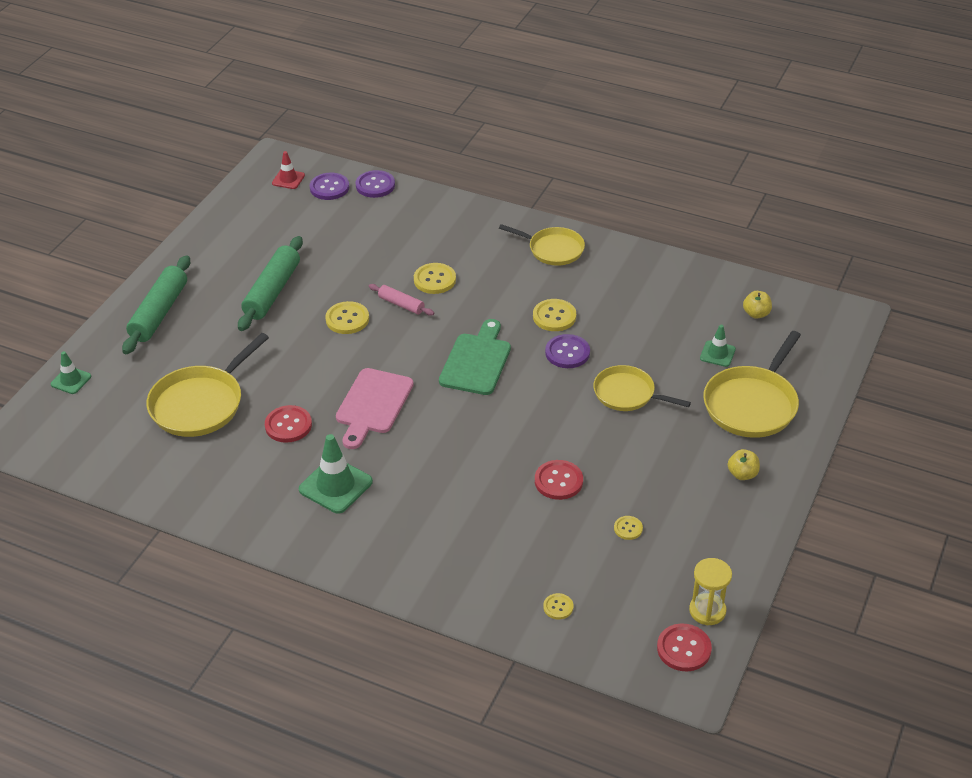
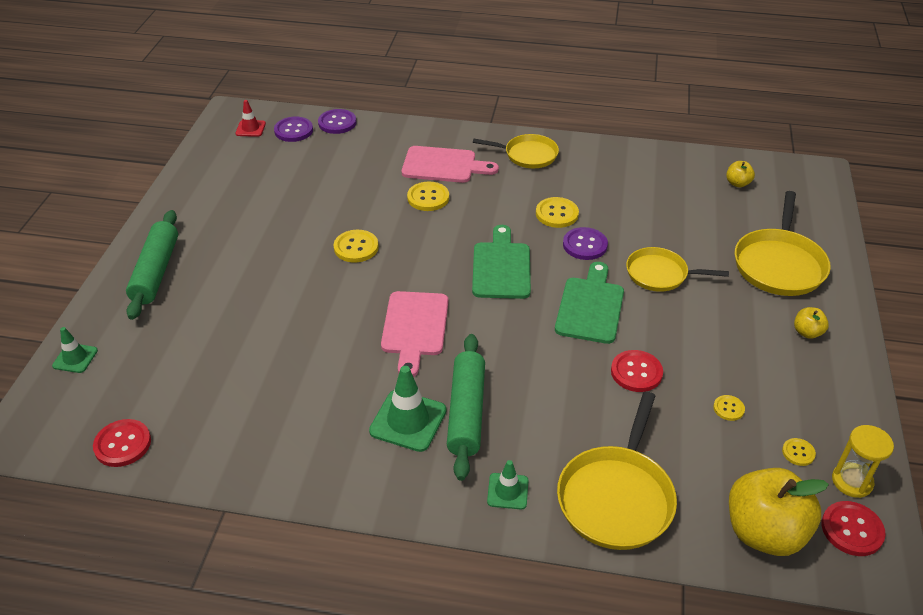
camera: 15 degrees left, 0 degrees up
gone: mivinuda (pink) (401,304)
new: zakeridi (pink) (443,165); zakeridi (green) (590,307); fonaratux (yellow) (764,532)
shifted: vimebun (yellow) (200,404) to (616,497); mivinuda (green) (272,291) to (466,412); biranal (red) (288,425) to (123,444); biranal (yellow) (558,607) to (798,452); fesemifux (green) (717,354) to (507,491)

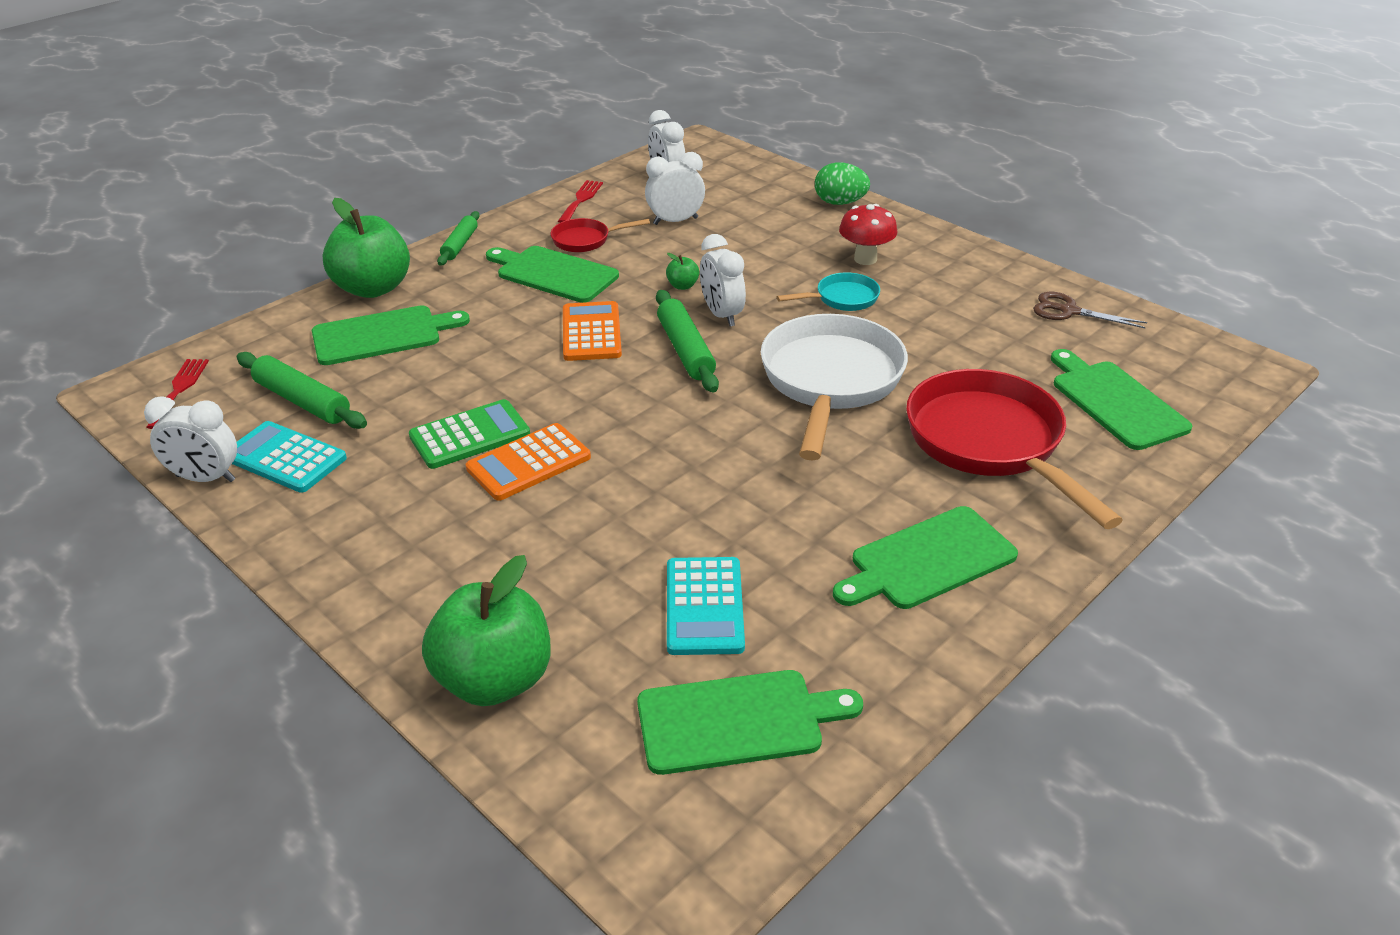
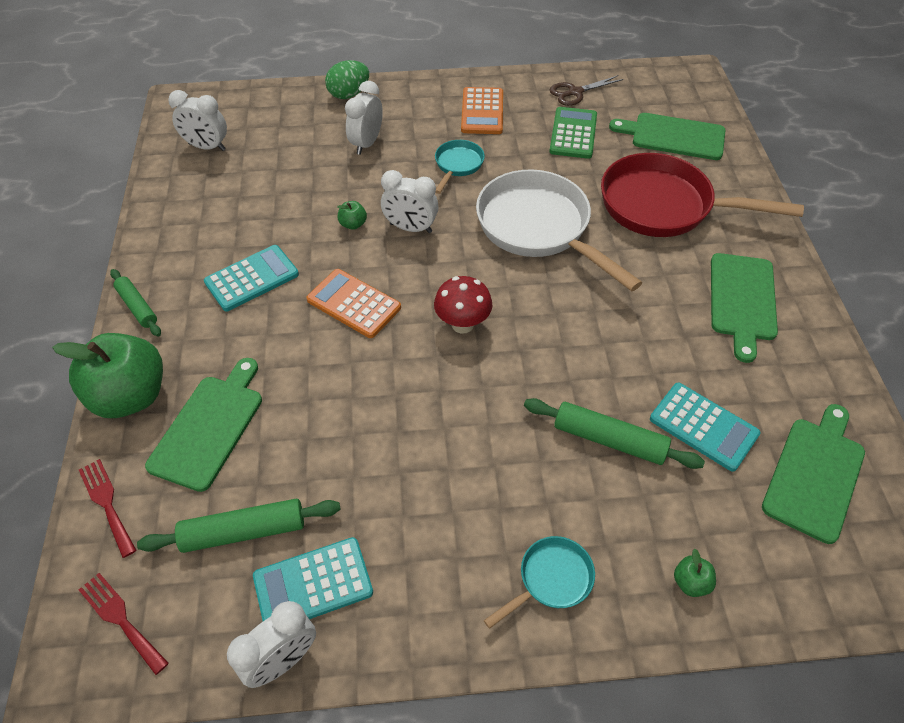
camera: 50 degrees left, 15 degrees up
gone: vimebun (red) (585,240)
new: vimebun (turquoise) (551,580)
shifted: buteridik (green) (470,435) to (573,133); buteridik (orange) (529,463) to (482,111); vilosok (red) (581,200) to (107,503); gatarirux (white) (675,221) to (367,143); mivinuda (green) (685,350) to (609,439); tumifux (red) (865,259) to (462,324)
swapped: zakeridi (green) (554,274) to buteridik (turquoise) (252,278)
scaled: fonaratux (green) (494,680) = (690,582) x0.40

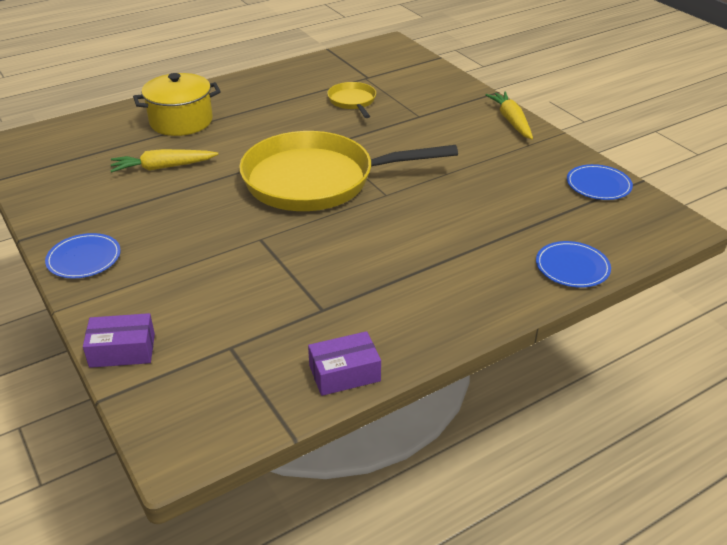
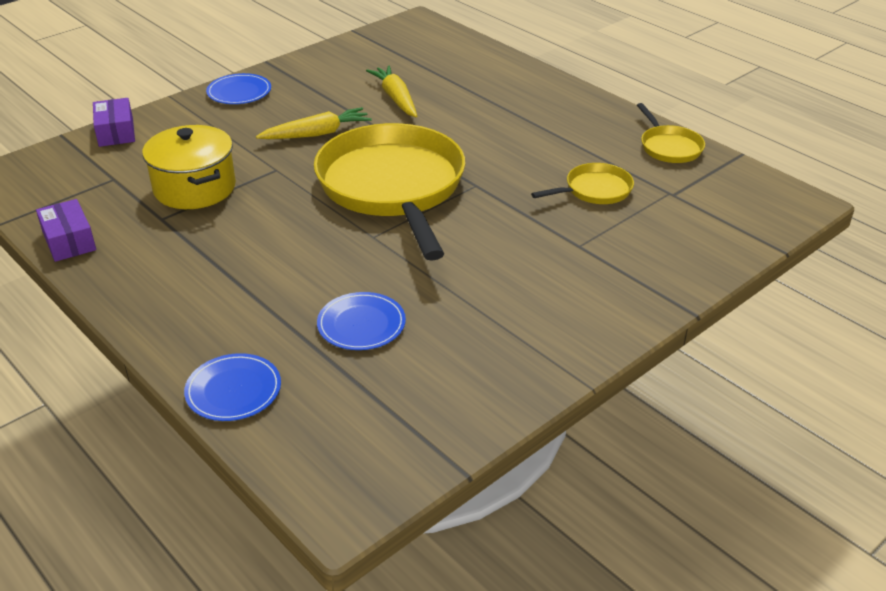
camera: 80 degrees right, 0 degrees up
new: vimebun (yellow) (669,147)
shifted: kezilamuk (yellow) (181,121) to (195,188); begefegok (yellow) (511,121) to (317,134); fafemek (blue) (598,185) to (361,324)

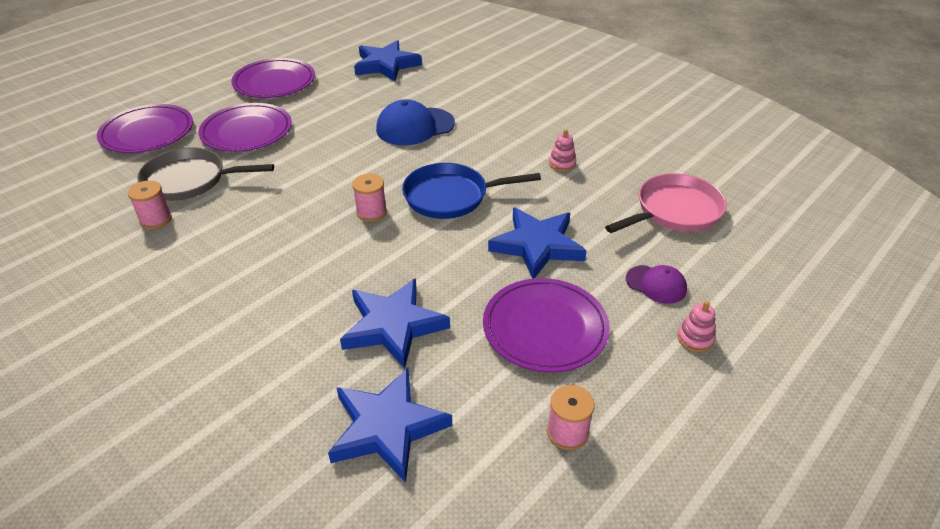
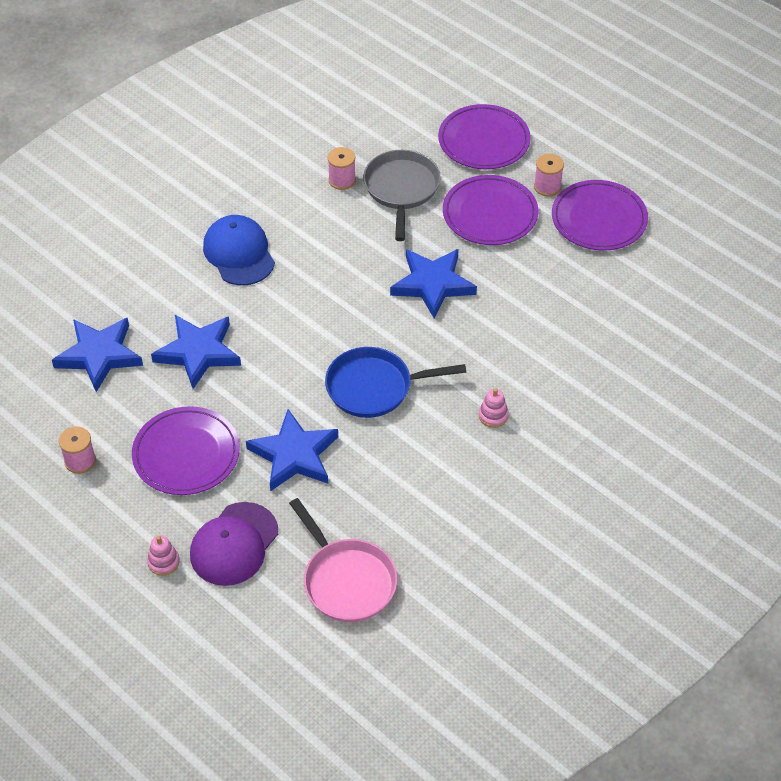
camera: 90 degrees right, 10 degrees up
shifted: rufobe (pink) (371,212) to (547,187); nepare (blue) (386,65) to (433,284); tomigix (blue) (415,126) to (239,253); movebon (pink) (562,164) to (493,416)
rotated: vimebun (blue) (451,196) = (374,387) 90 degrees counterclockwise
scaled: tomigix (purple) (656,284) = (234,544) x1.72

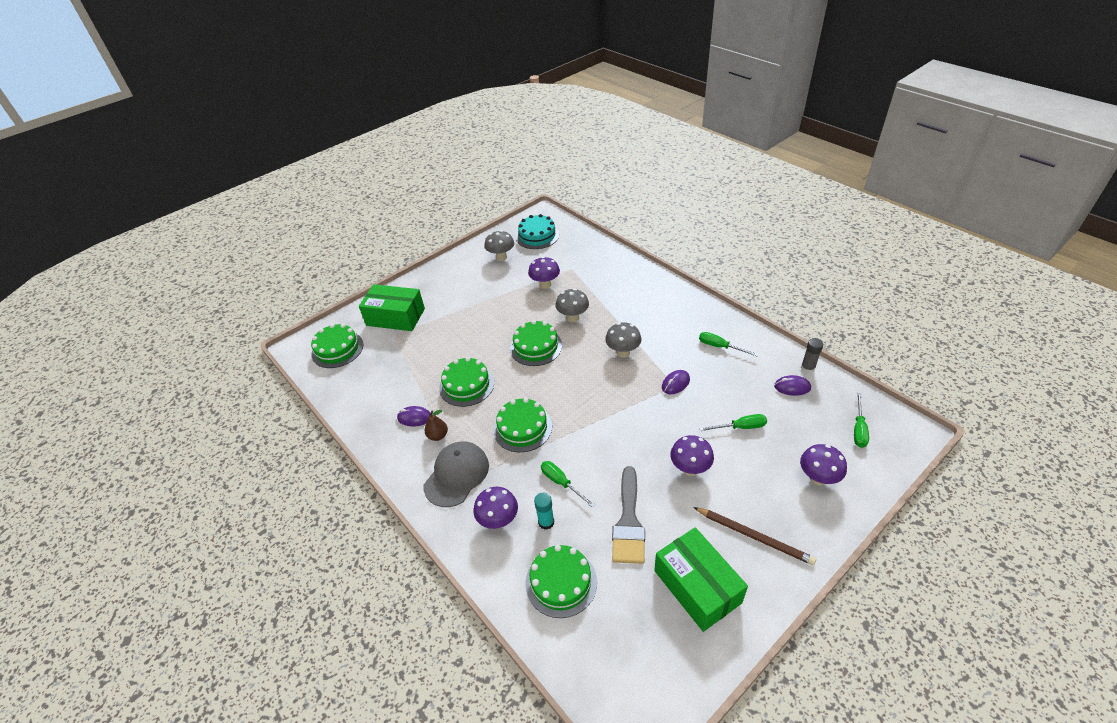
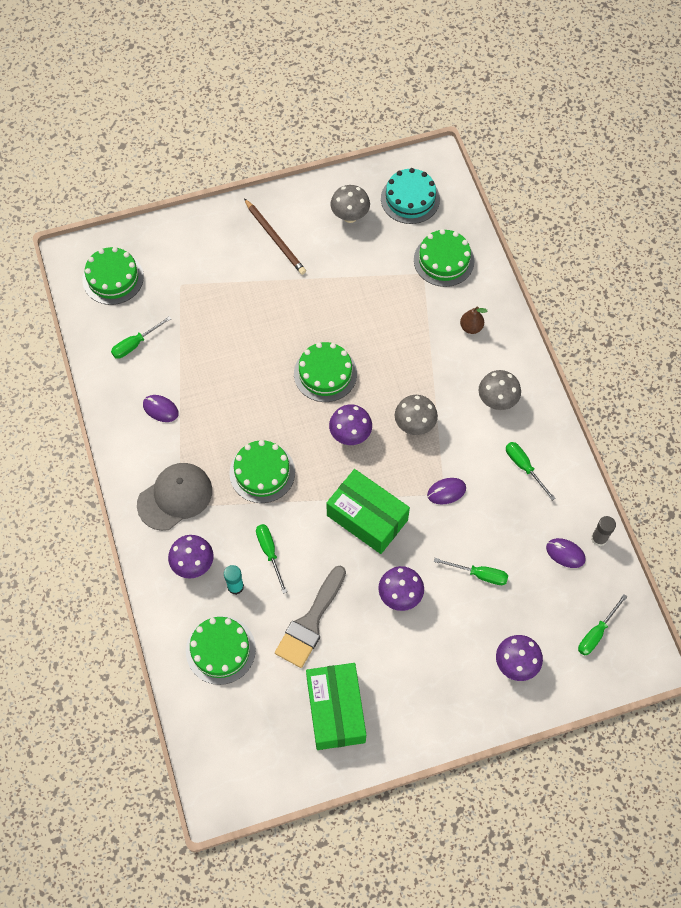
camera: 20 degrees right, 20 degrees up
new: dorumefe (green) (135,344)
shifted: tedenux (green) (395,317) to (367,518); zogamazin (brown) (438,435) to (471,327); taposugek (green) (466,385) to (444,260); tumifux (purple) (545,285) to (350,435); tumifux (grey) (573,318) to (497,401); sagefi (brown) (754,536) to (275,238)

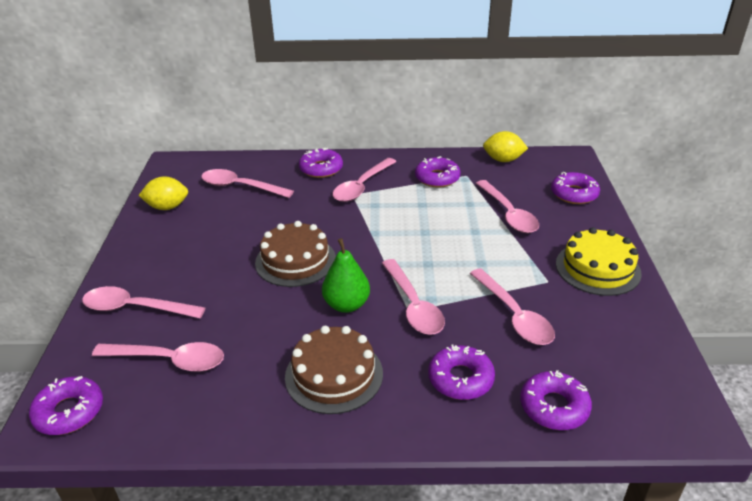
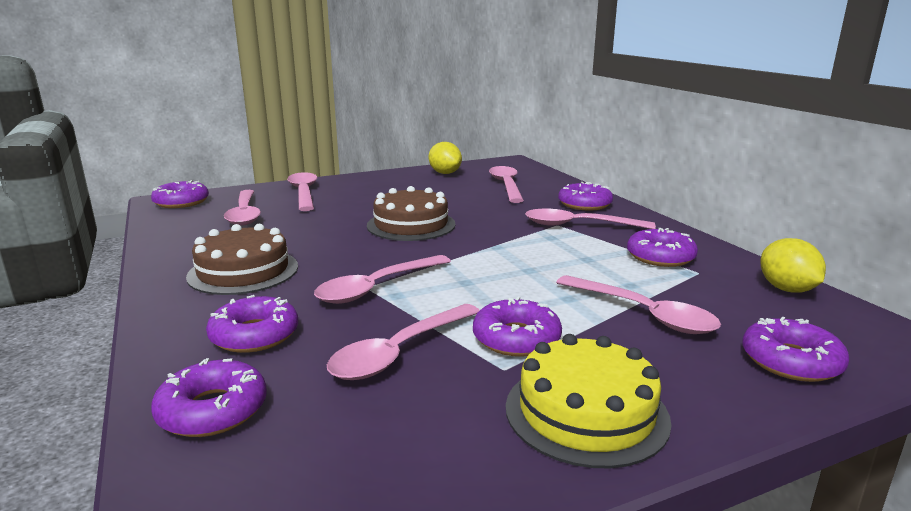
camera: 65 degrees right, 15 degrees down
gone: zogamazin (green) (346,305)
new: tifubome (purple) (516,338)
rotated: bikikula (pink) (508,214) = (643,314) 90 degrees counterclockwise

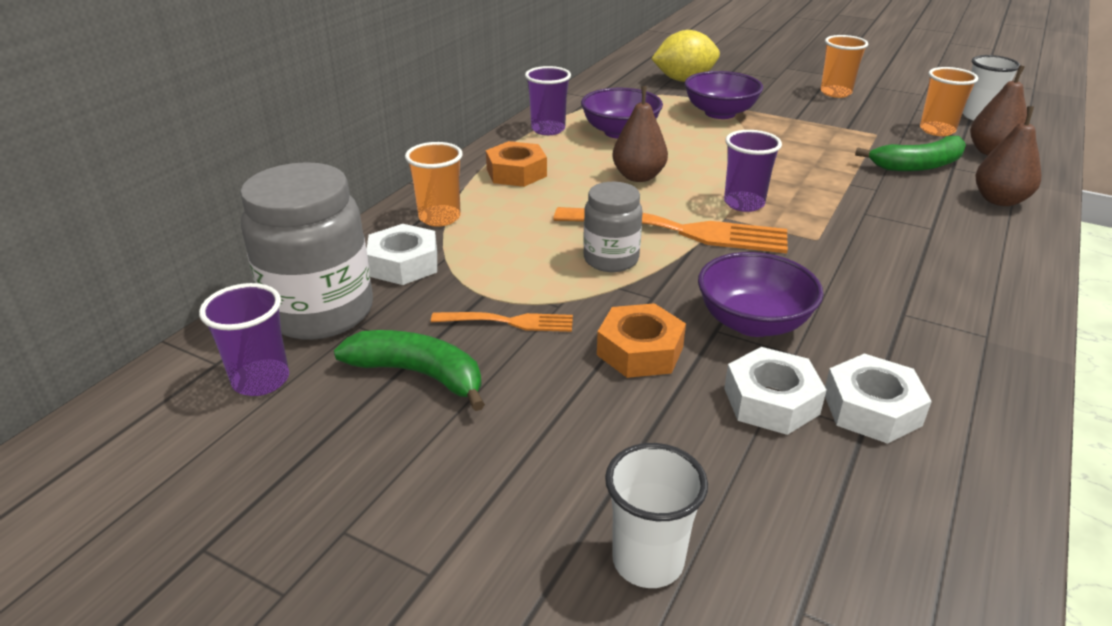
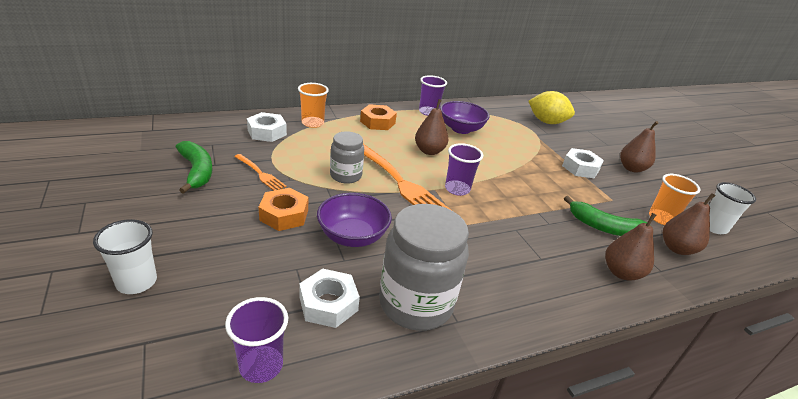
camera: 35 degrees right, 0 degrees up
gone: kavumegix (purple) (720,113)
shifted: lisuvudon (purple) (261,380) to (261,366); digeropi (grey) (320,312) to (415,303); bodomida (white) (771,401) to (580,168)
swapped: lisuvudon (orange) (835,93) to zogamazin (brown) (631,168)

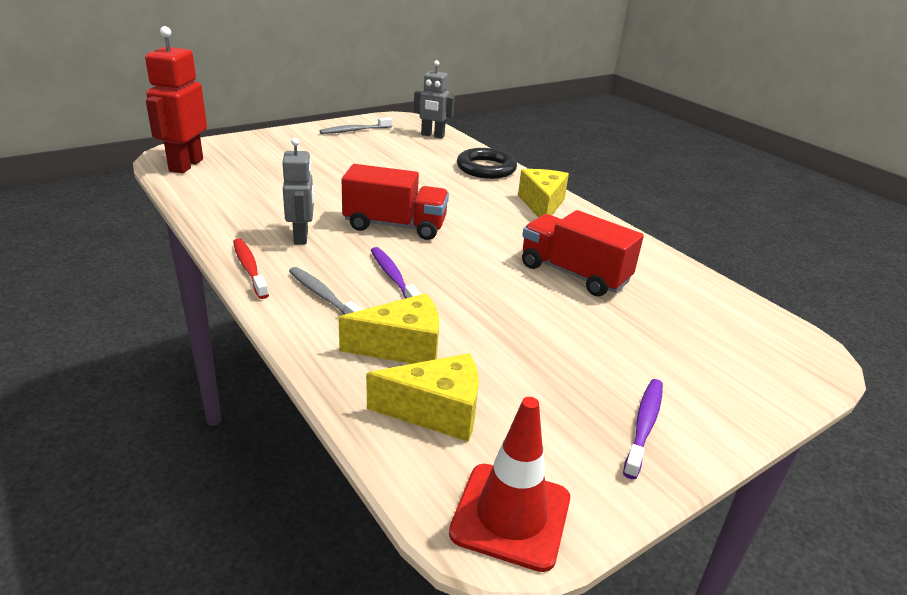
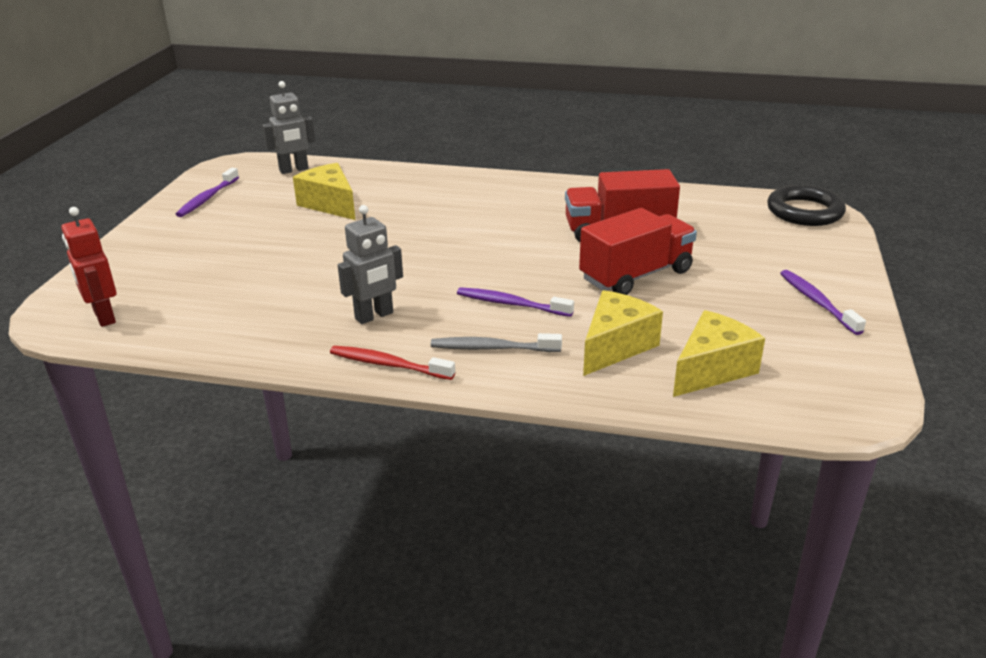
camera: 40 degrees left, 0 degrees up
gone: fesemifux (red) (511,515)
shifted: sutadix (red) (395,226) to (636,275); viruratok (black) (486,168) to (804,211); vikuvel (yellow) (542,205) to (329,204)
repainted: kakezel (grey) (354,130) to kakezel (purple) (207,198)
rotated: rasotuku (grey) (301,237) = (374,316) 105 degrees clockwise
scaled: rasotuku (red) (185,165) = (103,317) x0.65

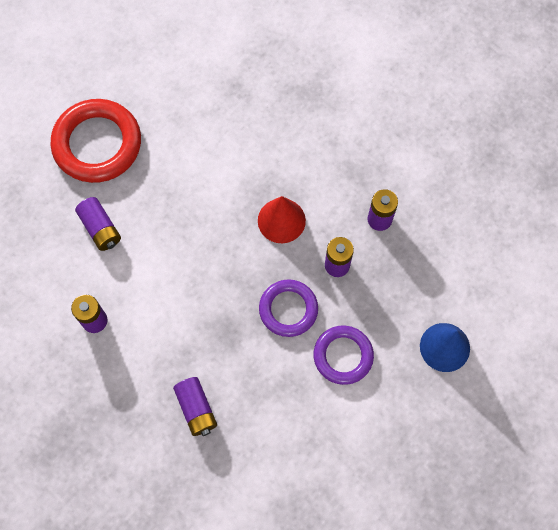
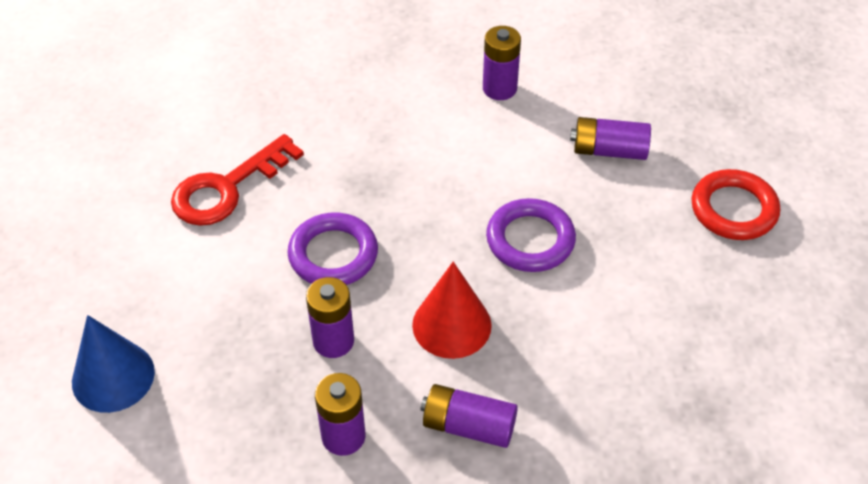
camera: 130 degrees right, 20 degrees down
new: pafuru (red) (227,188)
shifted: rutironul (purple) (196,409) to (468,426); viruratok (purple) (343,356) to (530,240)
scaled: viruratok (red) (97,144) = (733,209) x0.62

